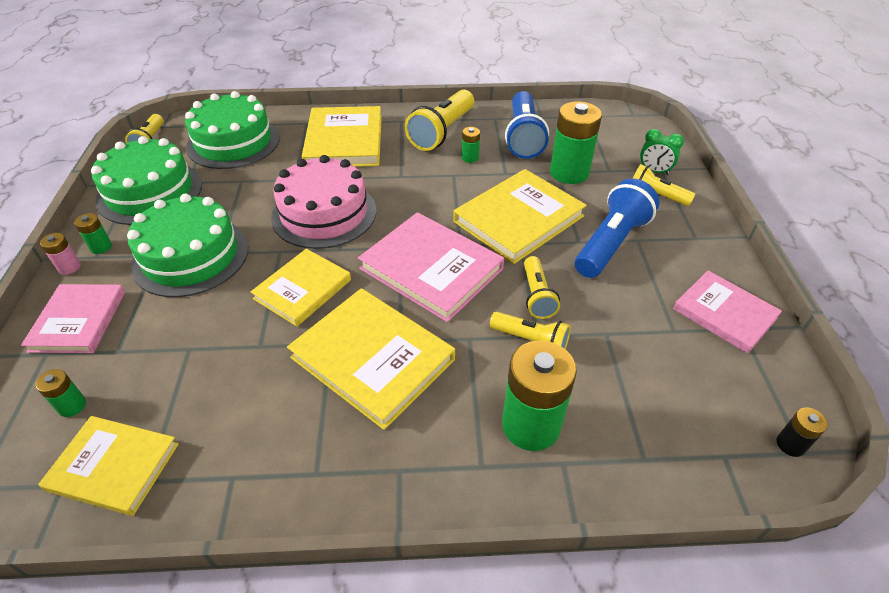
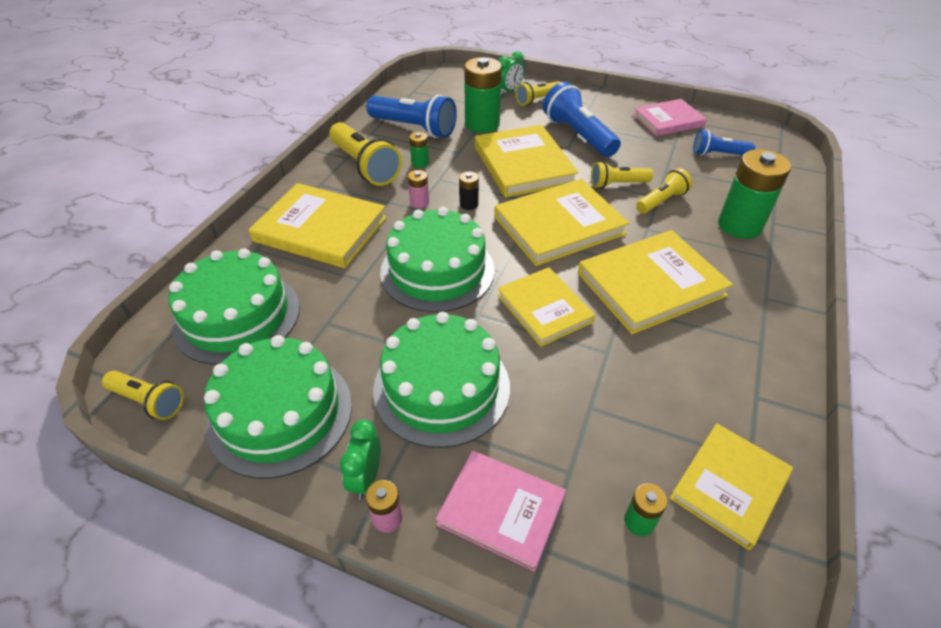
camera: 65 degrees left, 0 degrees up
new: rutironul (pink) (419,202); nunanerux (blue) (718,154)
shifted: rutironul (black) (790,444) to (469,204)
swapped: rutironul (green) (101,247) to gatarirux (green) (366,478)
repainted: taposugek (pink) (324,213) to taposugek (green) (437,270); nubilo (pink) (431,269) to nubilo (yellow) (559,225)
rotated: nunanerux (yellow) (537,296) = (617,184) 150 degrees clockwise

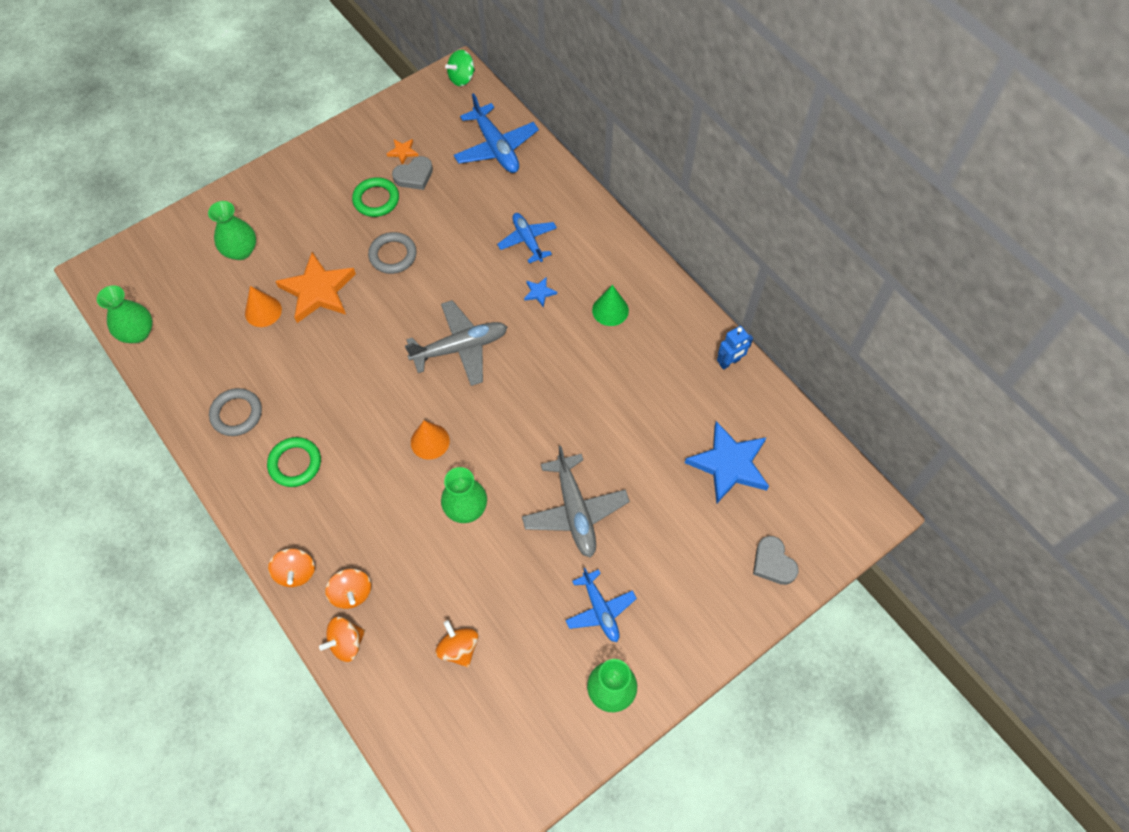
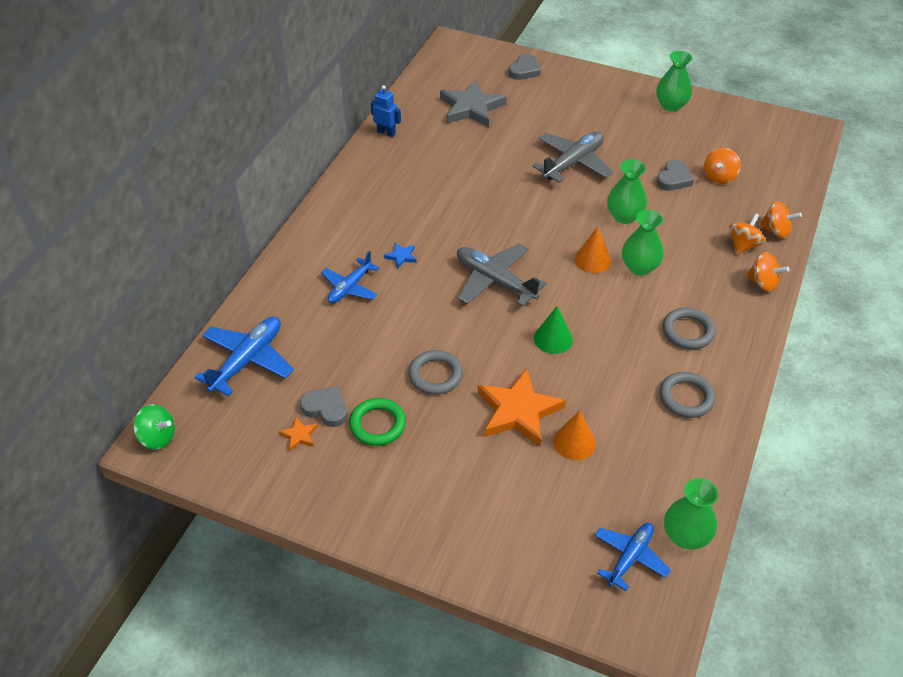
camera: 120 degrees left, 15 degrees down
new: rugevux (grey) (674,179)
shifted: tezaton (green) (241,251) to (639,267); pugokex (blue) (600,610) to (630,557); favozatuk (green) (610,310) to (553,338)
repainted: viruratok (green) (295,463) to viruratok (grey) (688,331); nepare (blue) (729,464) to nepare (grey) (471,107)
rotated: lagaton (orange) (296,572) = (763,283) 75 degrees clockwise

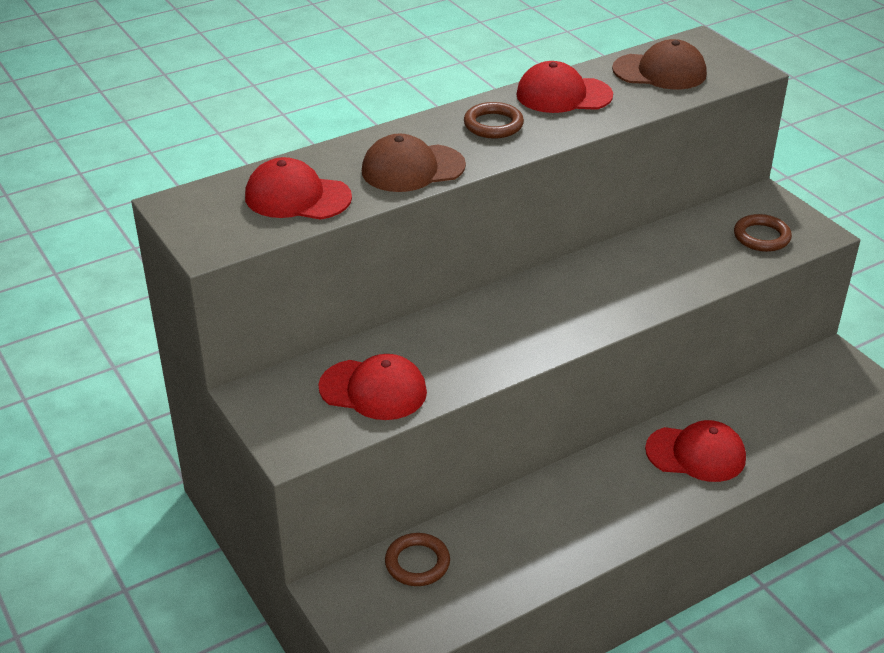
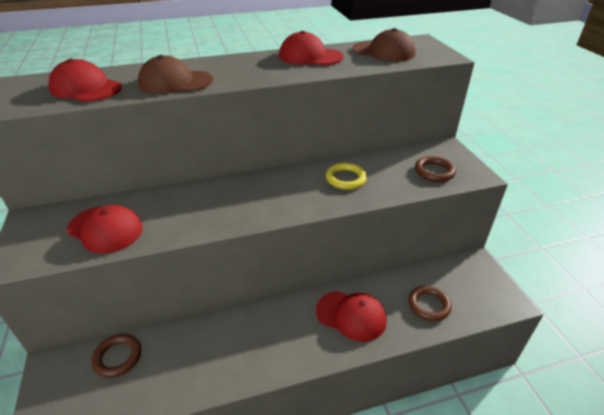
camera: 15 degrees right, 0 degrees up
new: viruratok (yellow) (345,179)
shifted: viruratok (brown) (493,125) to (428,305)

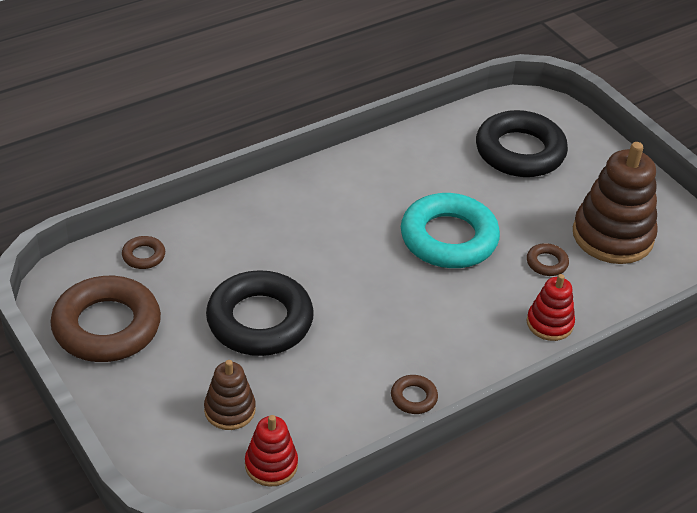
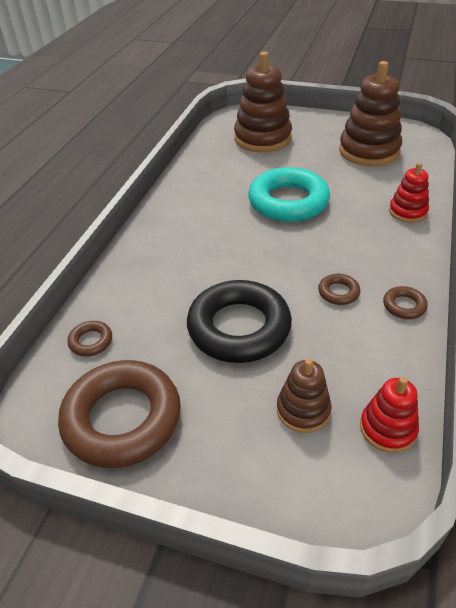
camera: 35 degrees left, 0 degrees up
shifted: viruratok (brown) (546,263) to (338,292)
swapped: viruratok (black) (520,151) to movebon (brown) (262,138)

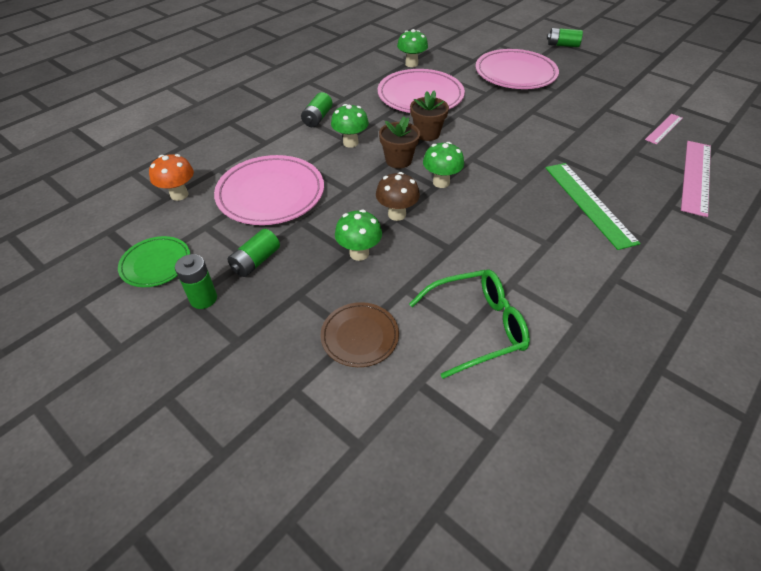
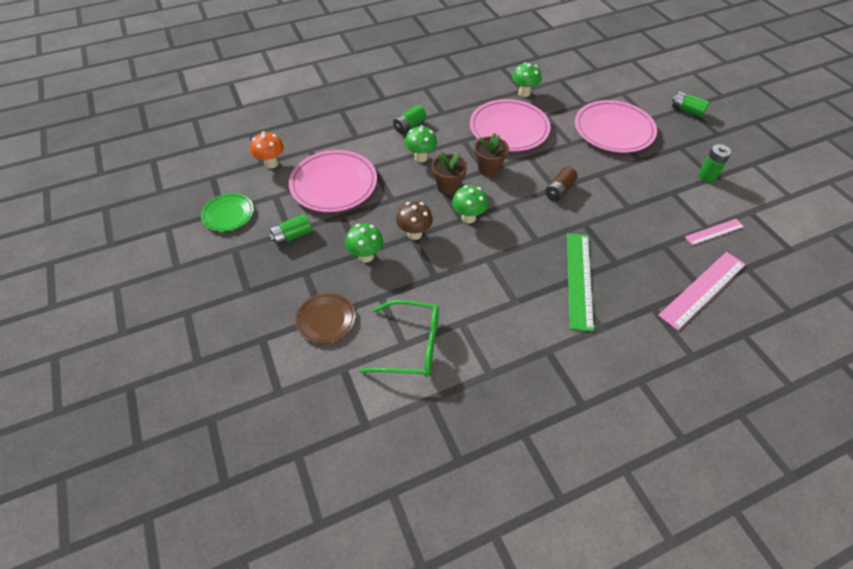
camera: 25 degrees right, 5 degrees up
new: rutironul (brown) (559,190)
shifted: rutironul (green) (203,299) to (707,176)

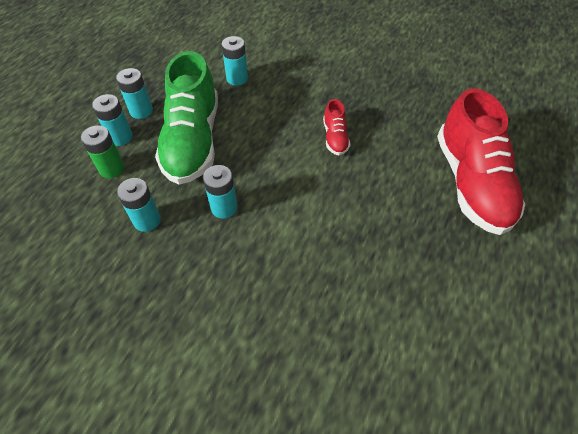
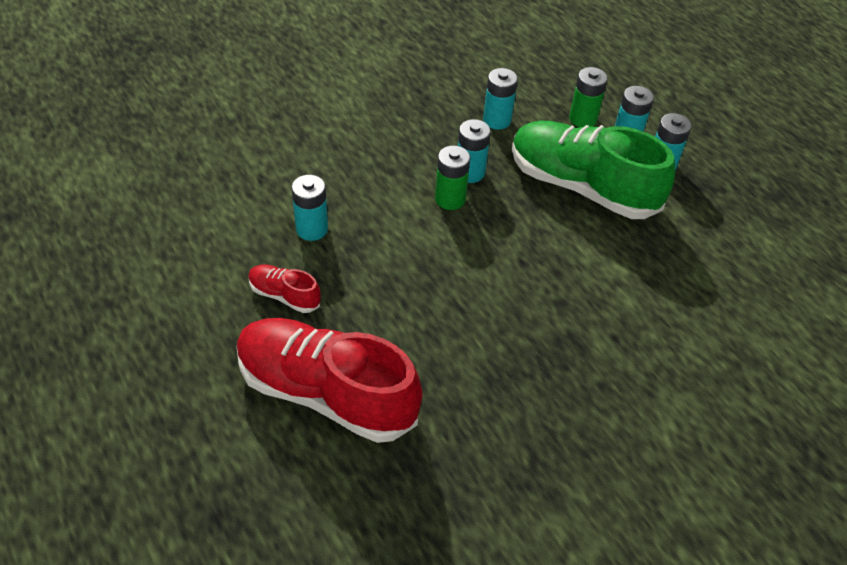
camera: 120 degrees right, 5 degrees down
new: rutironul (green) (450,199)
shifted: rutironul (turquoise) (237,78) to (312,229); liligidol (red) (335,138) to (284,295)

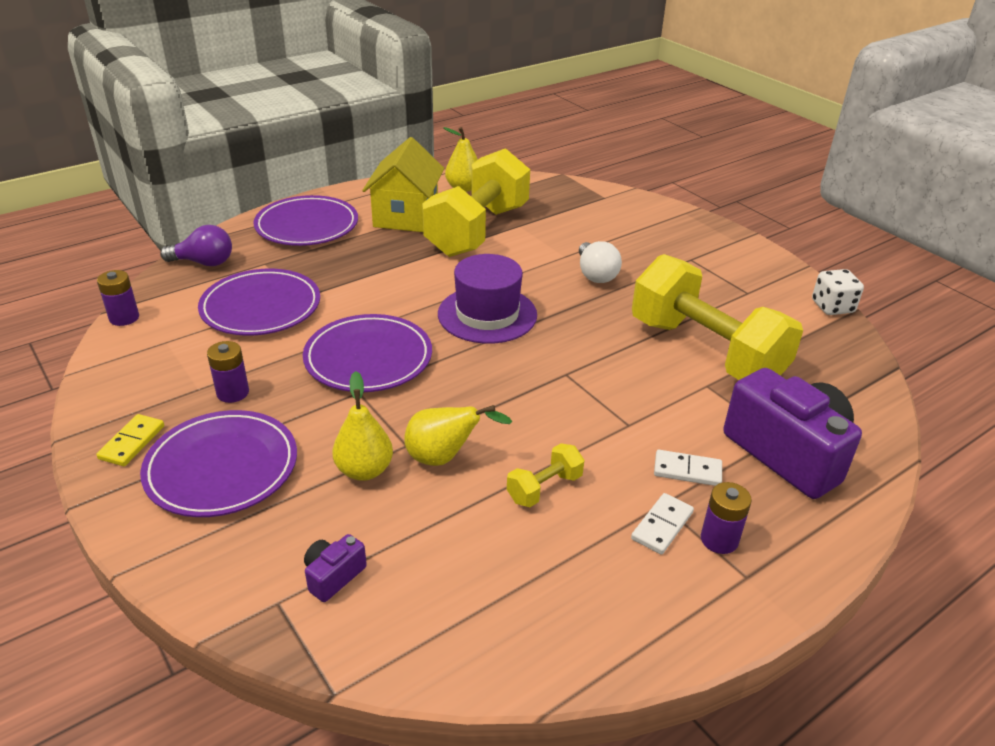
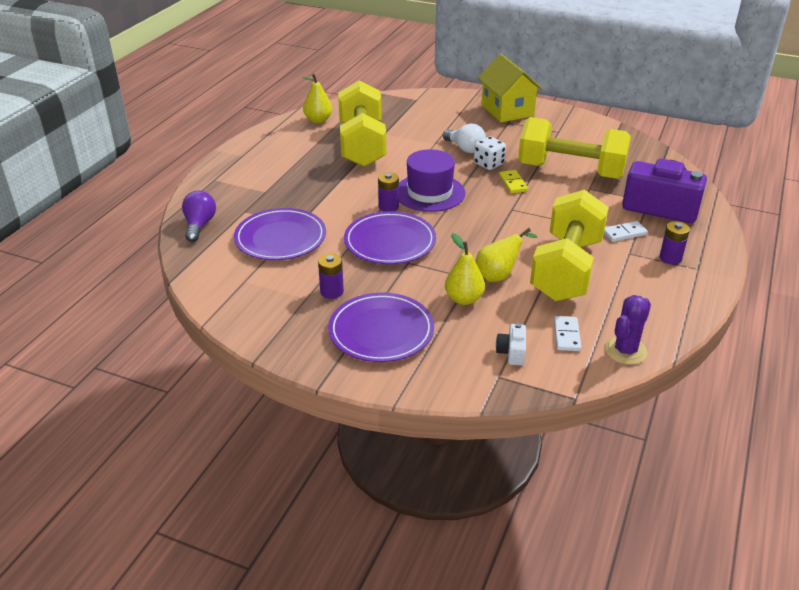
camera: 30 degrees left, 0 degrees up
gone: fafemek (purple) (307,226)
new: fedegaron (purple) (625,351)
shifted: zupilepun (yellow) (132,442) to (513,183); rutironul (purple) (124,318) to (388,207); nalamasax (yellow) (406,216) to (507,110); zupilepun (white) (662,526) to (567,335); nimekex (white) (832,307) to (488,164)
repainted: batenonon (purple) (333,576) to batenonon (white) (511,352)
rotated: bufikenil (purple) (204,263) = (199,225) 60 degrees counterclockwise
scaled: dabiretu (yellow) (544,488) = (566,269) x2.49

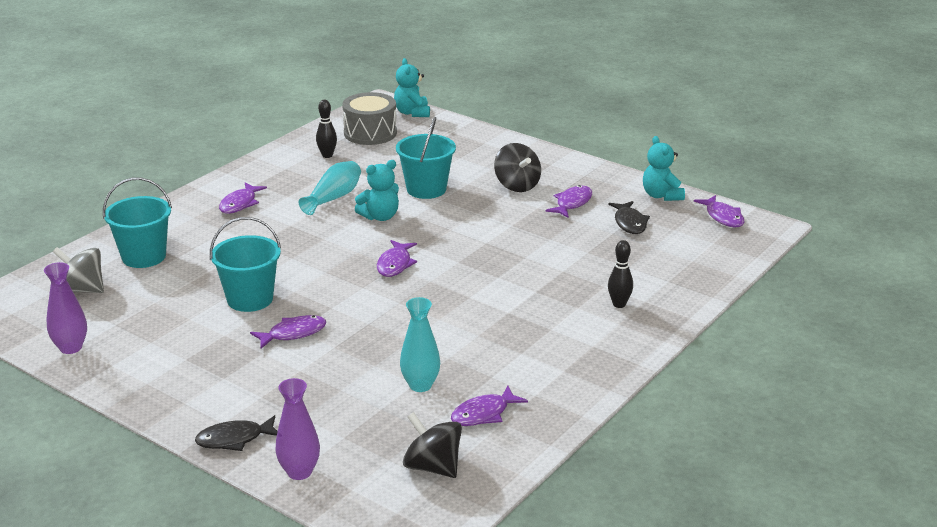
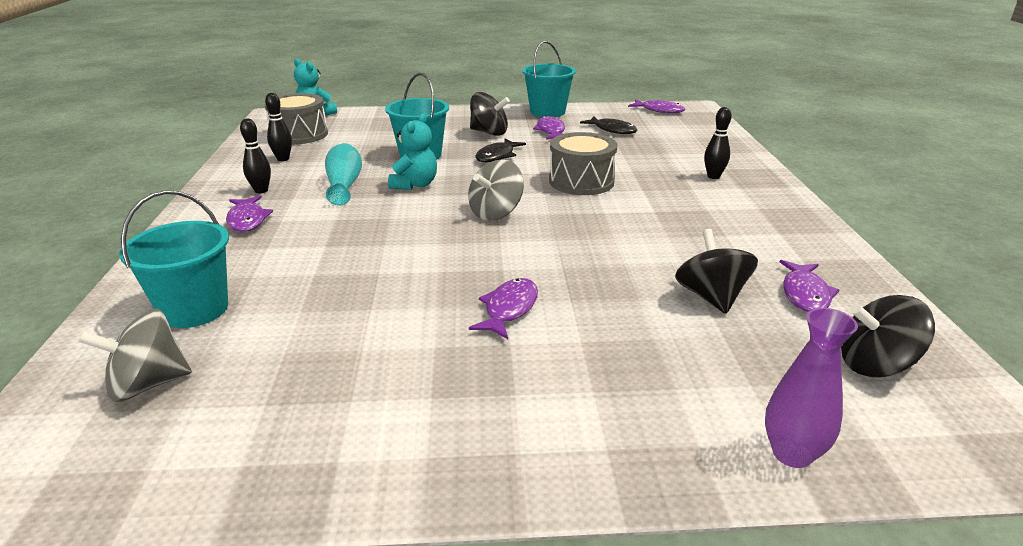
camera: 40 degrees left, 0 degrees up
gone: tezaton (purple) (71,348); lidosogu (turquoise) (661,195)
new: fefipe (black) (261,190); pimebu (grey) (581,181)
shifted: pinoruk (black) (234,439) to (497,156); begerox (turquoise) (250,299) to (547,112)
swapped: pinoruk (purple) (395,264) to lagaton (grey) (496,213); tezaton (turquoise) (420,385) to lagaton (black) (711,297)

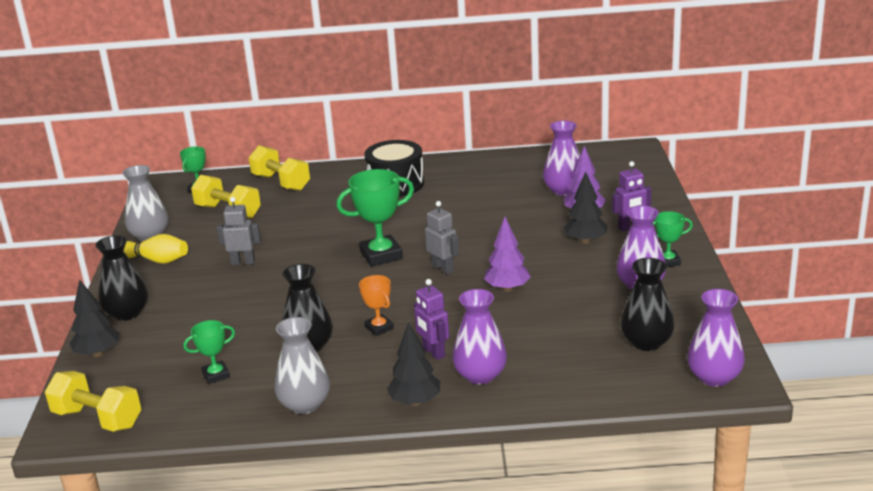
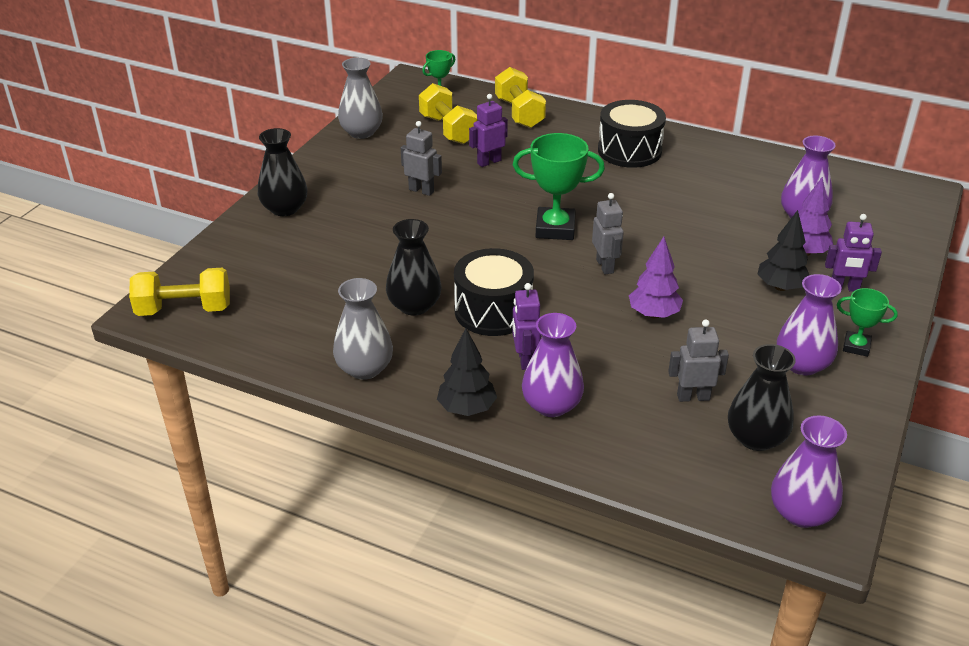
camera: 25 degrees right, 10 degrees up
gone: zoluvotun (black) (98,353); fefipe (yellow) (157,260); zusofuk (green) (216,375)
new: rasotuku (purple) (489,162); rasotuku (grey) (693,397)
swapped: zusofuk (orange) (379,328) to pimebu (black) (493,311)
rotated: dabiretu (yellow) (98,419) = (184,309) 60 degrees counterclockwise

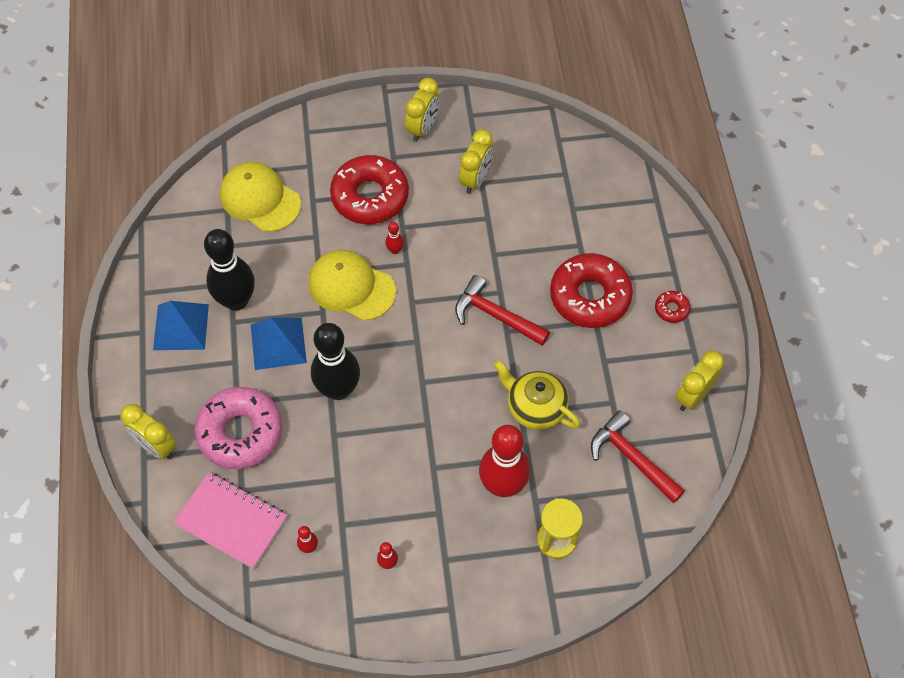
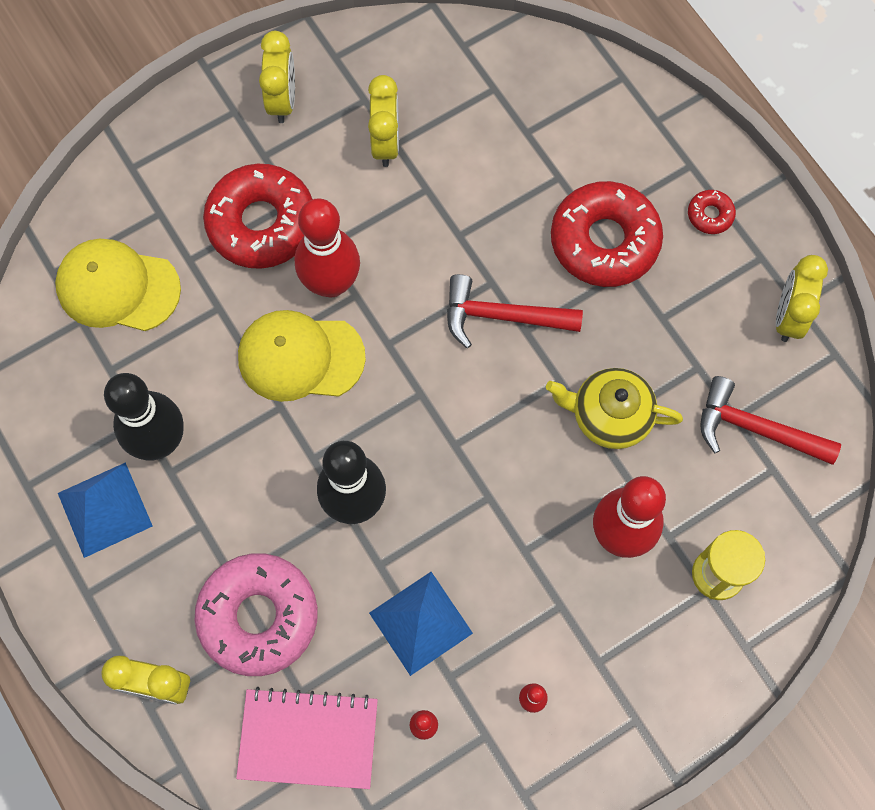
camera: 25 degrees left, 10 degrees up
shifted: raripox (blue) (278,343) to (421,623)
scaled: fefipe (red) (395,250) = (331,283) x2.48

